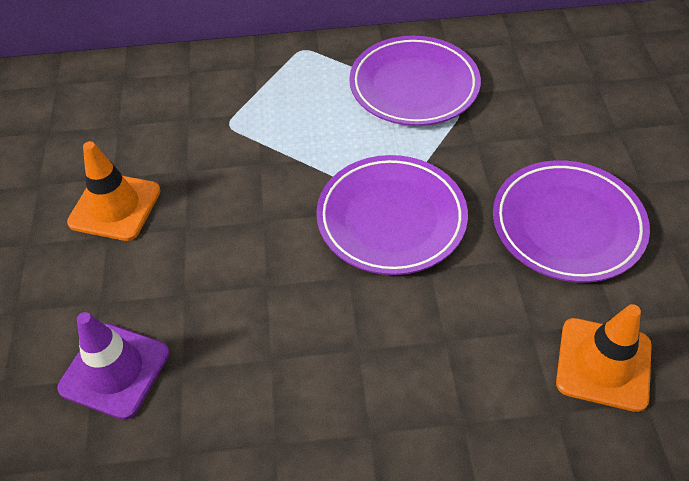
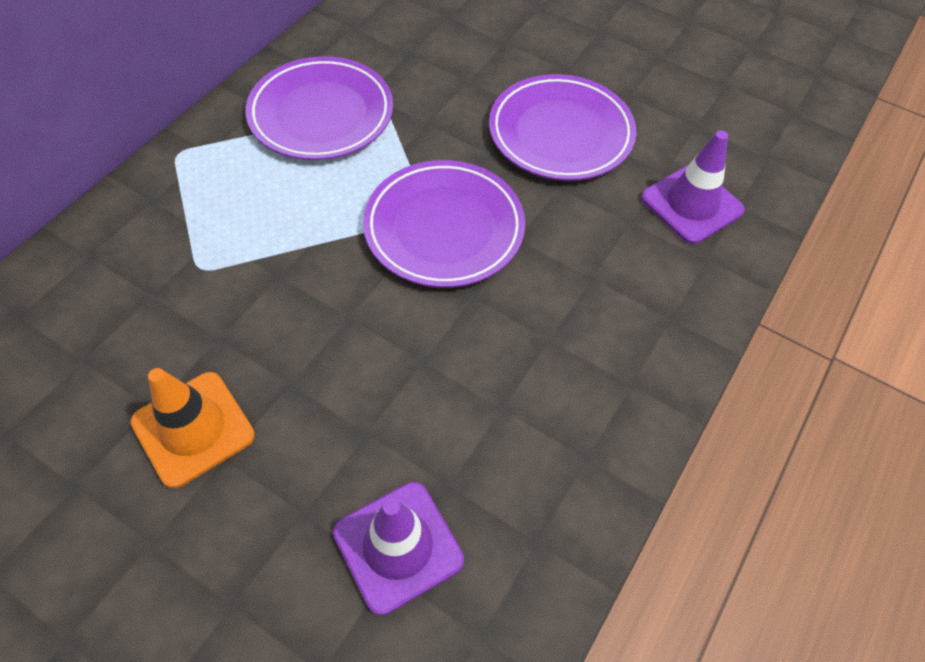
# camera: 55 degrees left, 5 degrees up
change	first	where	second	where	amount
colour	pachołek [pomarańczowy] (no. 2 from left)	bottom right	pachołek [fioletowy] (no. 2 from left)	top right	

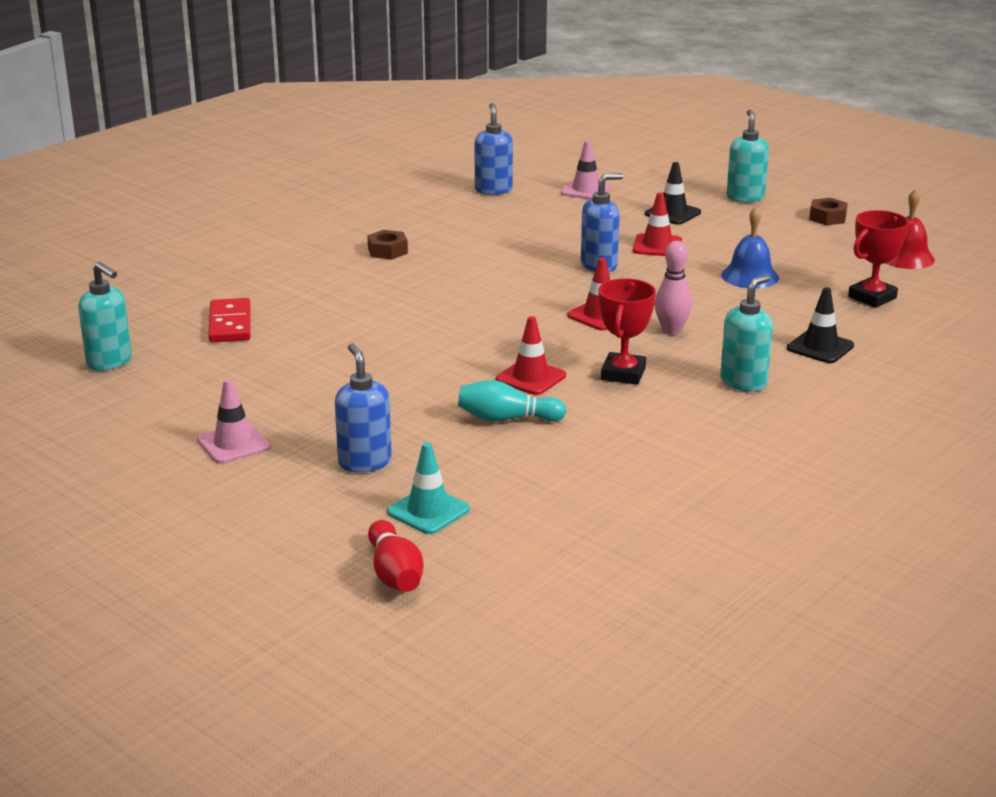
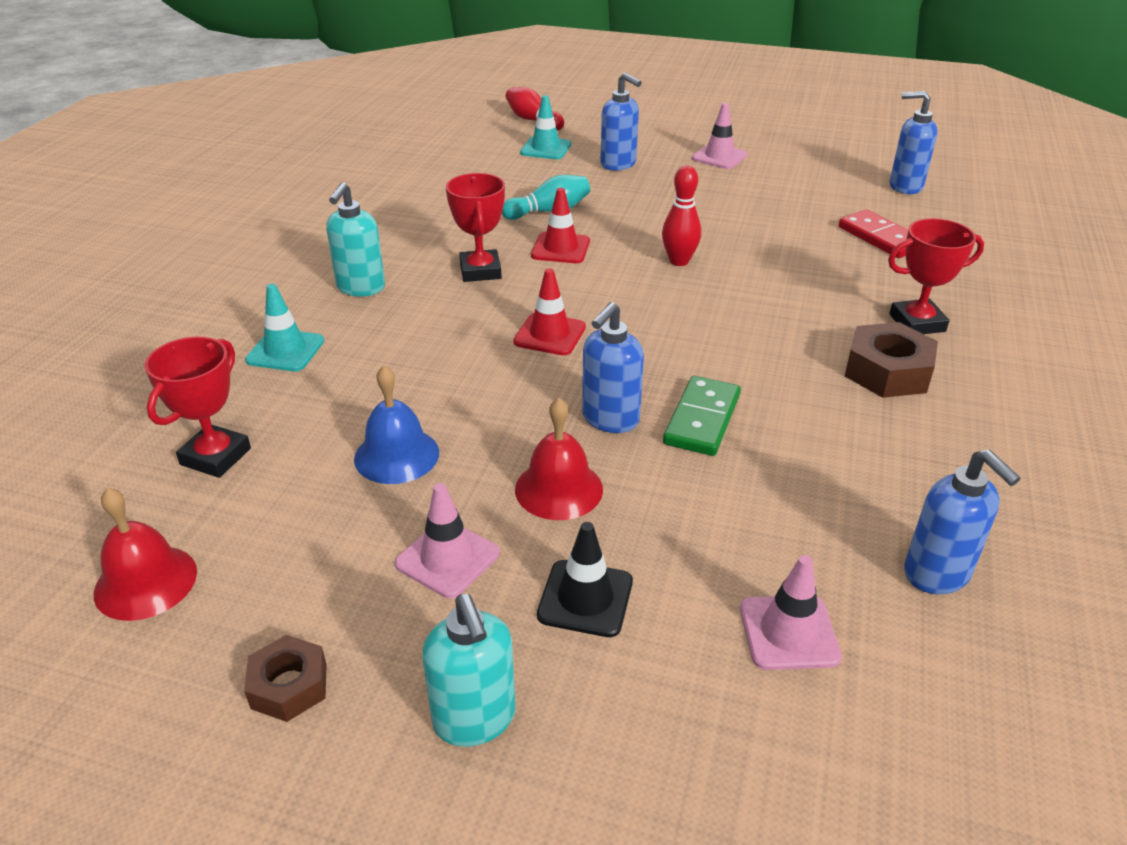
# camera: 155 degrees right, 10 degrees up
change	first	where	second	where	amount
colour	dozownik mydła [turkusowy] (no. 1 from left)	middle left	dozownik mydła [niebieski] (no. 3 from left)	top right	
size	nakrętka [brązowy] (no. 1 from left in the first image)	top centre	nakrętka [brązowy] (no. 2 from left)	middle right	x1.57
exchanged	pachołek [czerwony] (no. 3 from left)	top centre	dzwonek [czerwony] (no. 2 from left)	centre	
missing	kręgiel [różowy]	middle right			
colour	pachołek [czarny] (no. 2 from left)	middle right	pachołek [turkusowy] (no. 1 from left)	middle left	
appeared			pachołek [różowy] (no. 1 from left)	centre	
appeared			kręgiel [czerwony] (no. 2 from left)	top centre	
appeared			kostka domina [zielony]	centre	
appeared			puchar [czerwony] (no. 3 from left)	top right	

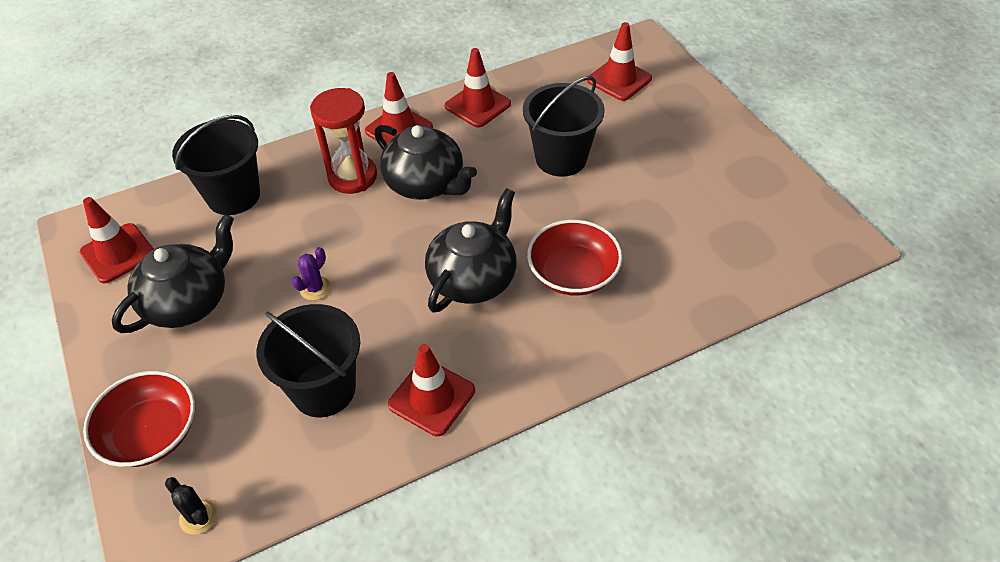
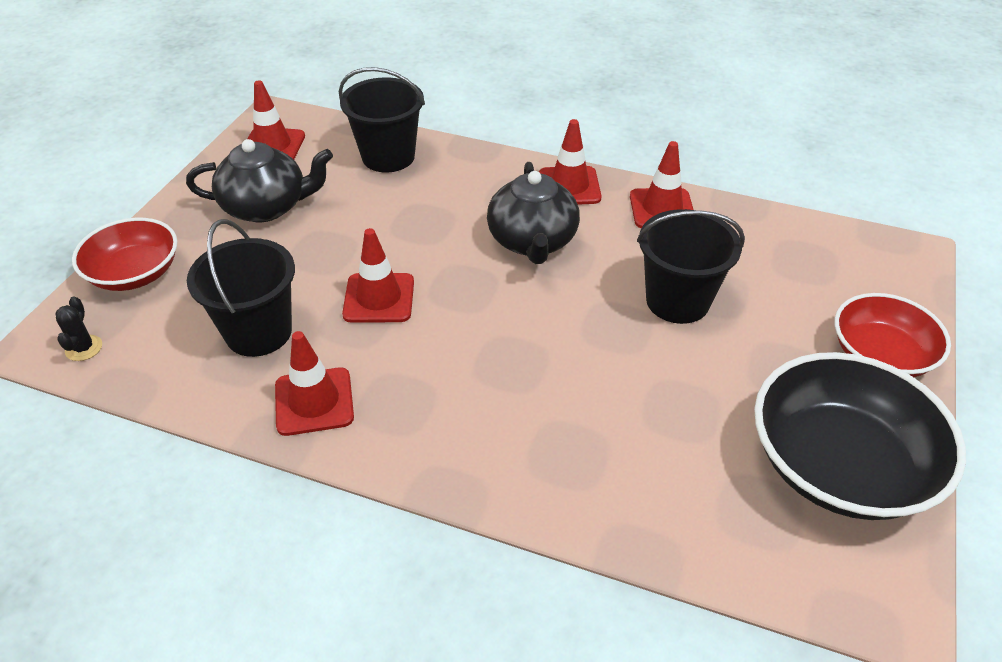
# camera: 45 degrees right, 5 degrees down
change	first	where	second	where	amount
missing	kaktus [fioletowy]	middle left			
missing	klepsydra [czerwony]	top centre			
missing	imbryk [czarny] (no. 3 from left)	centre			
relocated	miska [czerwony] (no. 2 from left)	centre		middle right	
relocated	pachołek [czerwony] (no. 5 from left in the first image)	top centre	pachołek [czerwony] (no. 3 from left)	centre	
appeared			miska [czarny]	middle right	

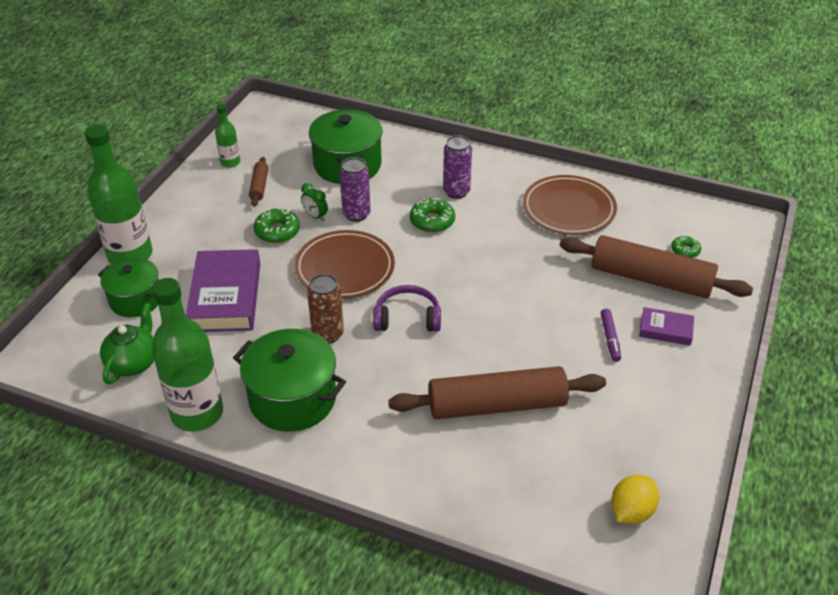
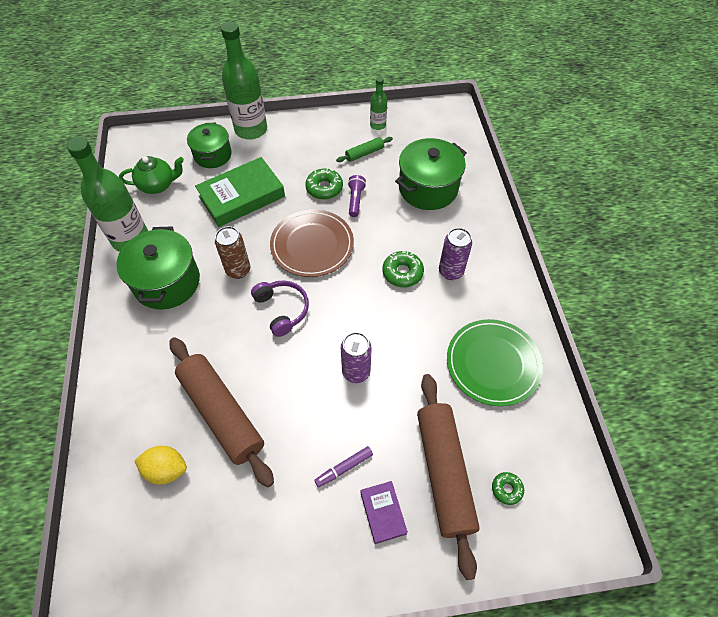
# camera: 60 degrees right, 15 degrees up
change	first	where	second	where	amount
colour	książka [fioletowy] (no. 1 from left)	middle left	książka [zielony]	top centre	
colour	wałek do ciasta [brązowy] (no. 1 from left)	top left	wałek do ciasta [zielony]	top centre	
exchanged	budzik [zielony]	centre	latarka [fioletowy]	top centre	
relocated	puszka [fioletowy] (no. 1 from left)	top centre		centre	
colour	talerz [brązowy] (no. 2 from left)	middle right	talerz [zielony]	middle right	
relocated	cytryna [żółty]	bottom right		bottom left	

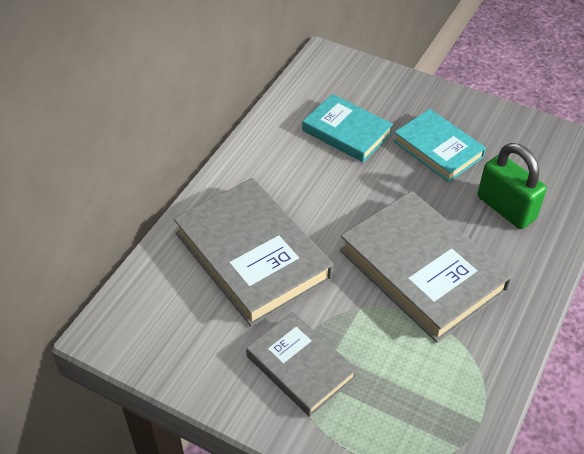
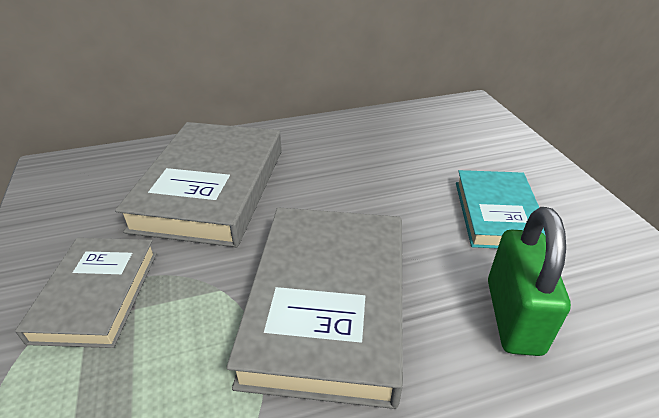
# camera: 45 degrees right, 10 degrees down
change	first	where	second	where	amount
missing	książka [turkusowy] (no. 1 from left)	top centre			

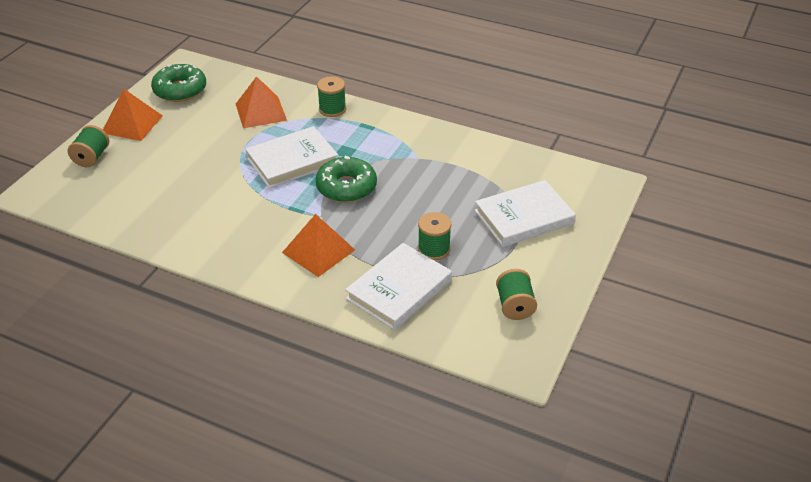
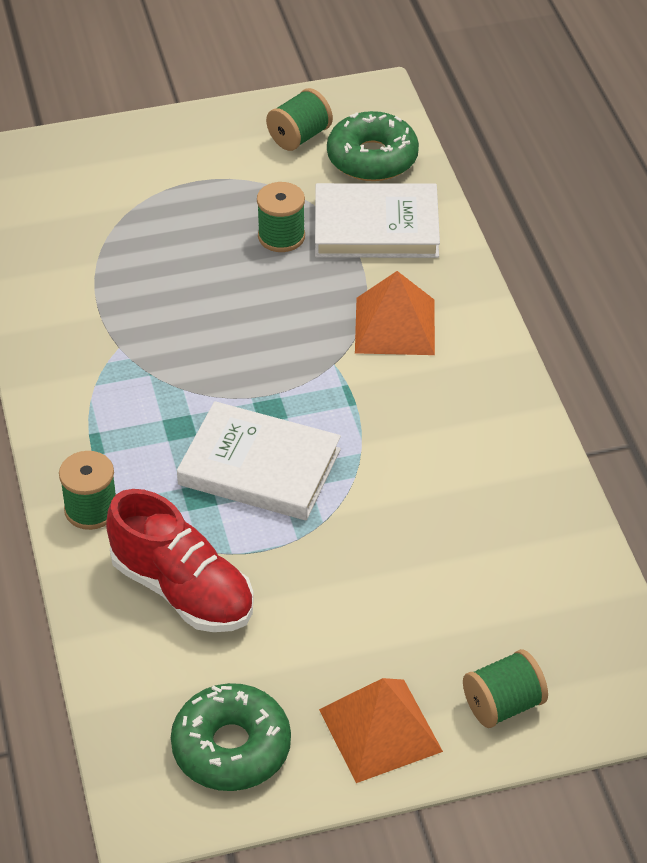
# camera: 130 degrees left, 5 degrees up
change	first	where	second	where	amount
exchanged	piramida [pomarańczowy] (no. 2 from left)	top left	but [czerwony]	middle left	
relocated	donut [zielony] (no. 2 from left)	centre		top centre	
missing	książka [biały] (no. 3 from left)	centre			

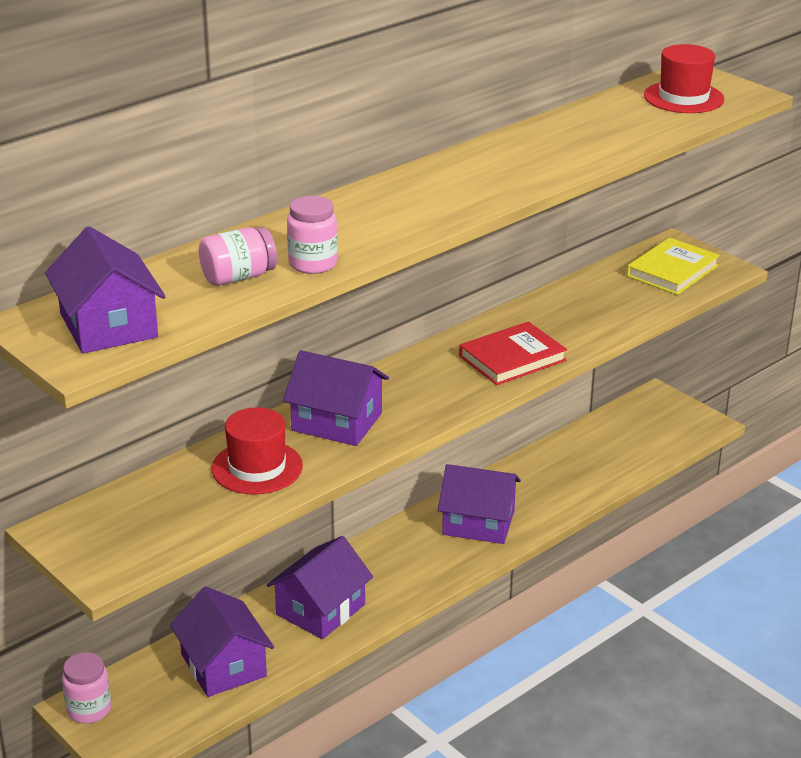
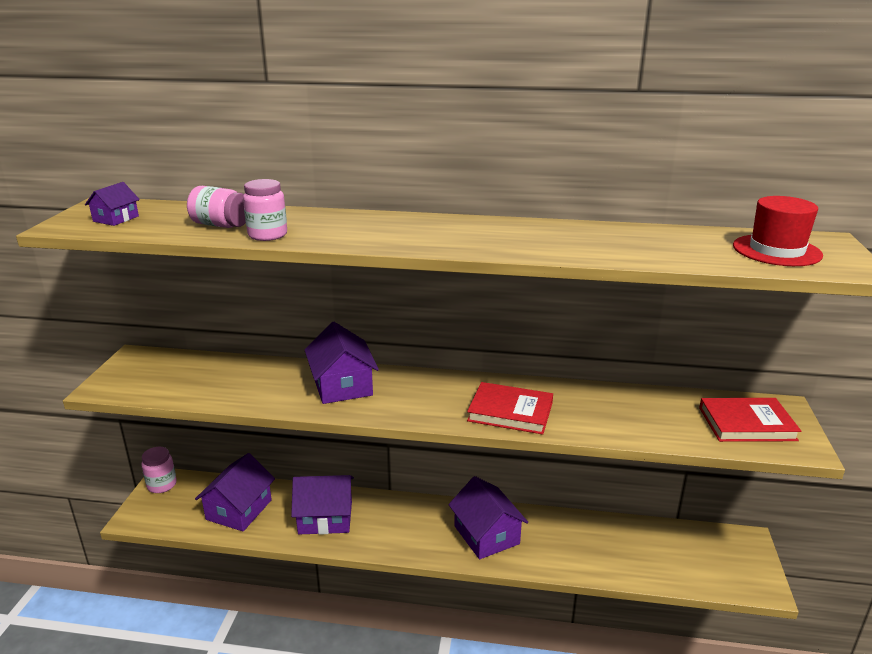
# camera: 50 degrees right, 5 degrees down
change	first	where	second	where	amount
size	domek [fioletowy] (no. 1 from left)	middle left		top left	x0.53
missing	kapelusz [czerwony] (no. 1 from left)	middle left			
colour	książka [żółty]	middle right	książka [czerwony] (no. 2 from left)	middle right	

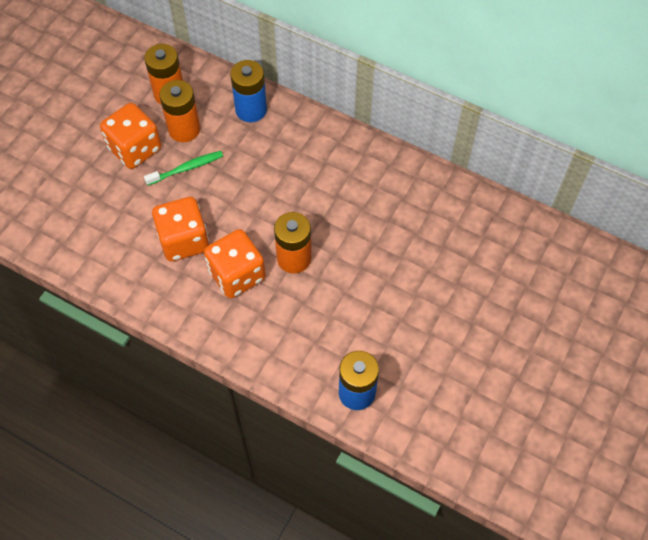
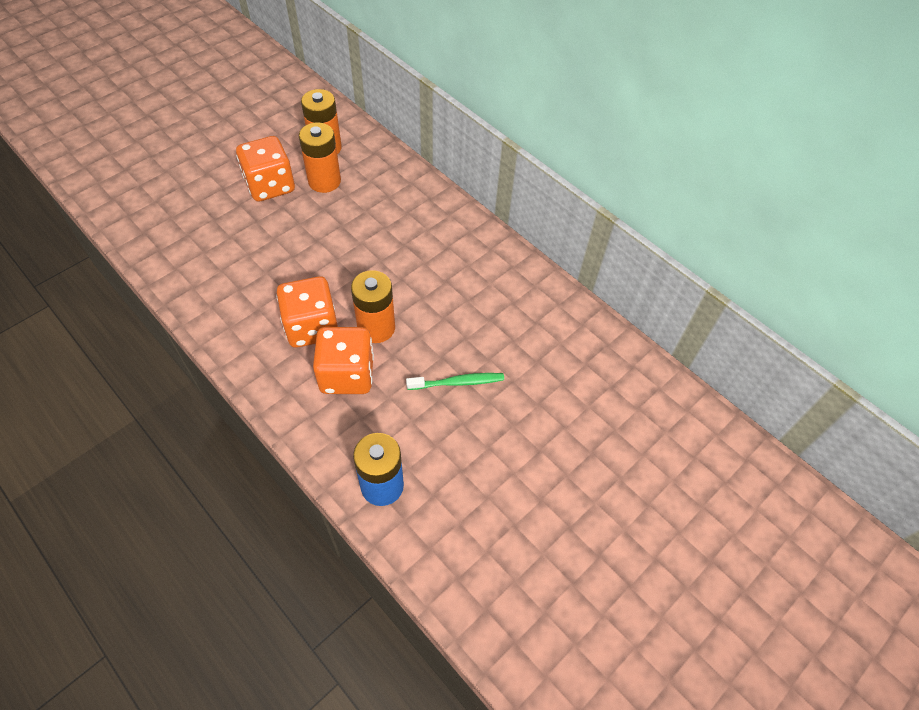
# camera: 15 degrees right, 5 degrees down
change	first	where	second	where	amount
relocated	szczoteczka do zębów [zielony]	top left		centre	
relocated	kostka do gry [pomarańczowy] (no. 2 from left in the first image)	middle left	kostka do gry [pomarańczowy] (no. 3 from left)	centre	
missing	bateria [niebieski] (no. 1 from left)	top centre			

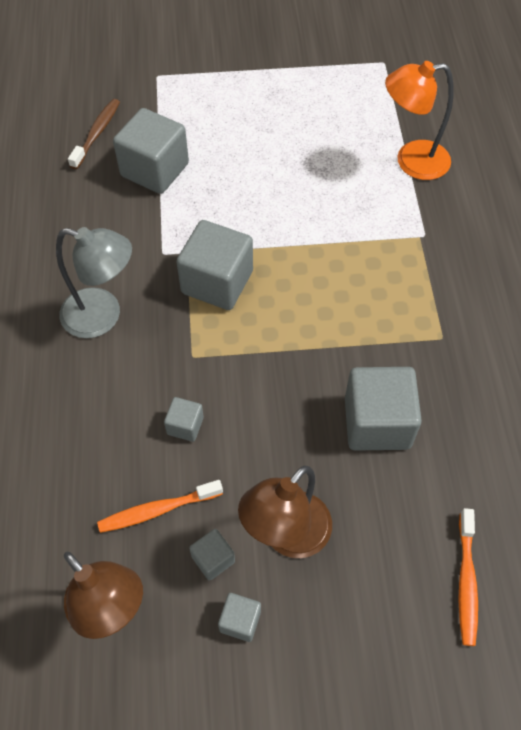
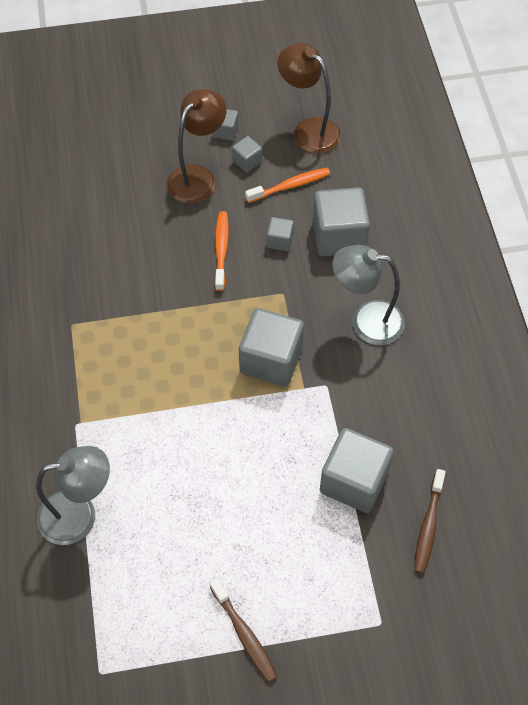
# camera: 175 degrees right, 0 degrees up
change	first	where	second	where	amount
relocated	sześcian [szary] (no. 6 from left in the first image)	middle right	sześcian [szary] (no. 5 from left)	top centre	
colour	lampka [pomarańczowy]	top right	lampka [szary] (no. 1 from left)	bottom left	
relocated	szczoteczka do zębów [pomarańczowy] (no. 2 from left in the first image)	bottom right	szczoteczka do zębów [pomarańczowy] (no. 1 from left)	centre	
appeared			szczoteczka do zębów [brązowy] (no. 1 from left)	bottom centre	

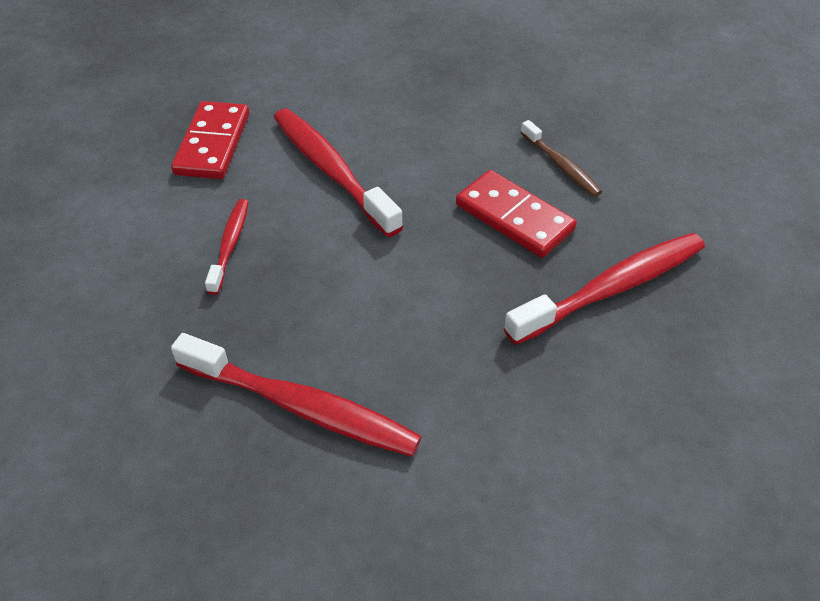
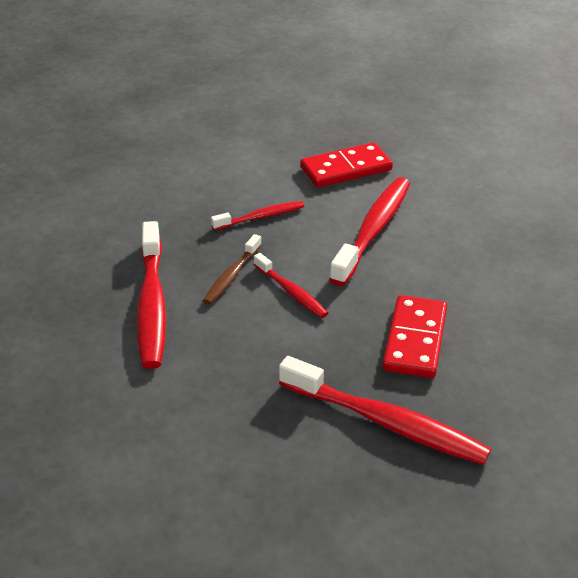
# camera: 60 degrees right, 10 degrees down
change	first	where	second	where	amount
relocated	szczoteczka do zębów [brązowy]	top right		centre	
appeared			szczoteczka do zębów [czerwony] (no. 3 from left)	centre	

